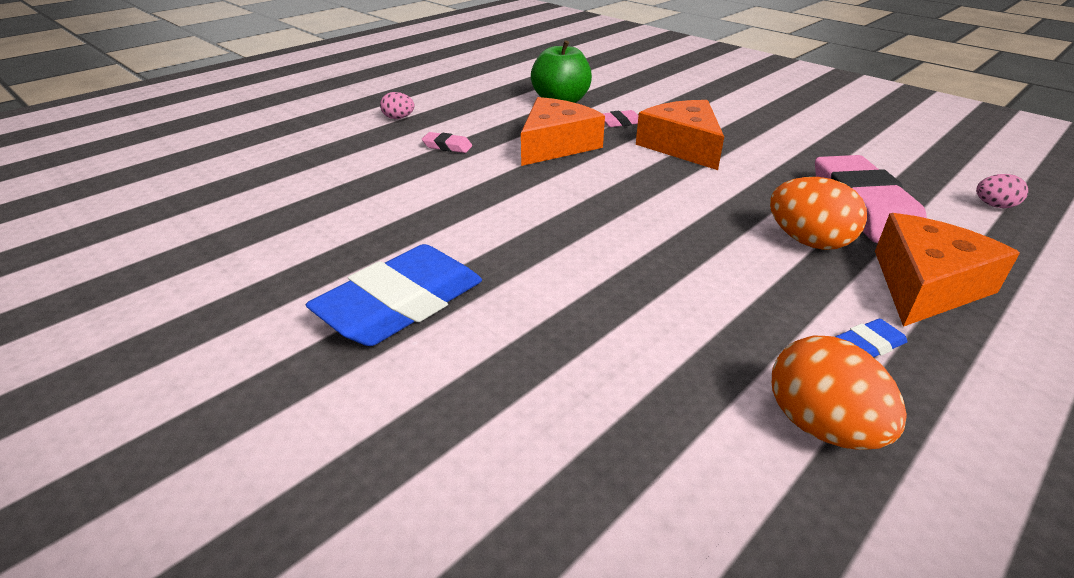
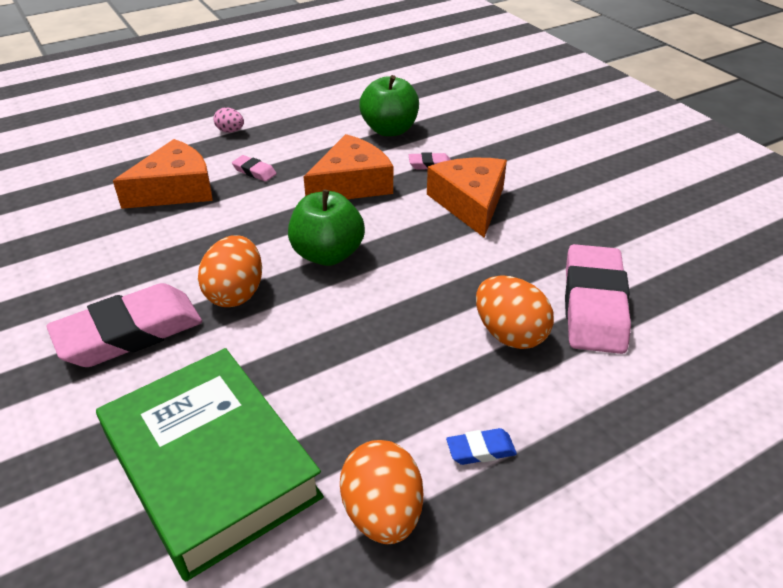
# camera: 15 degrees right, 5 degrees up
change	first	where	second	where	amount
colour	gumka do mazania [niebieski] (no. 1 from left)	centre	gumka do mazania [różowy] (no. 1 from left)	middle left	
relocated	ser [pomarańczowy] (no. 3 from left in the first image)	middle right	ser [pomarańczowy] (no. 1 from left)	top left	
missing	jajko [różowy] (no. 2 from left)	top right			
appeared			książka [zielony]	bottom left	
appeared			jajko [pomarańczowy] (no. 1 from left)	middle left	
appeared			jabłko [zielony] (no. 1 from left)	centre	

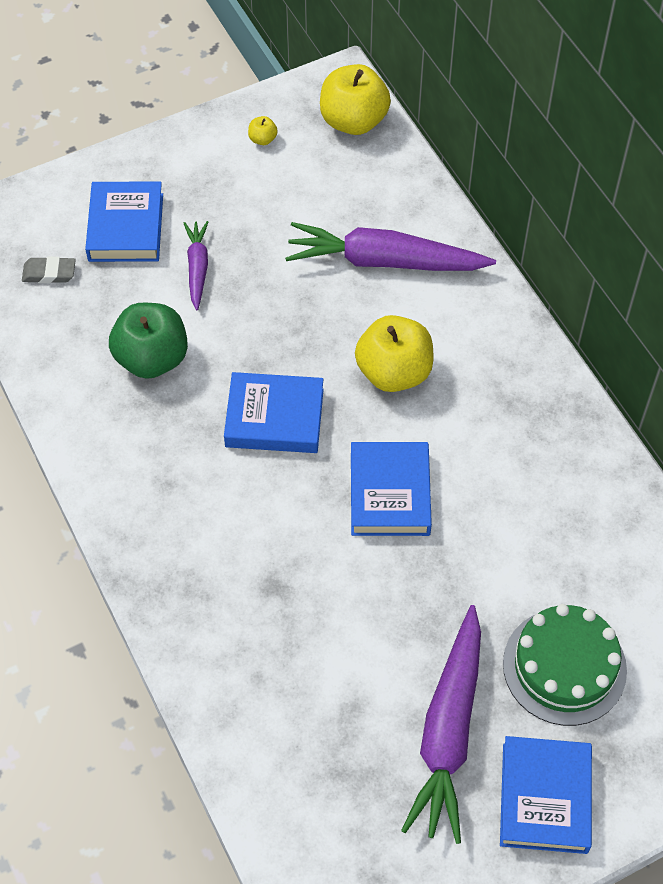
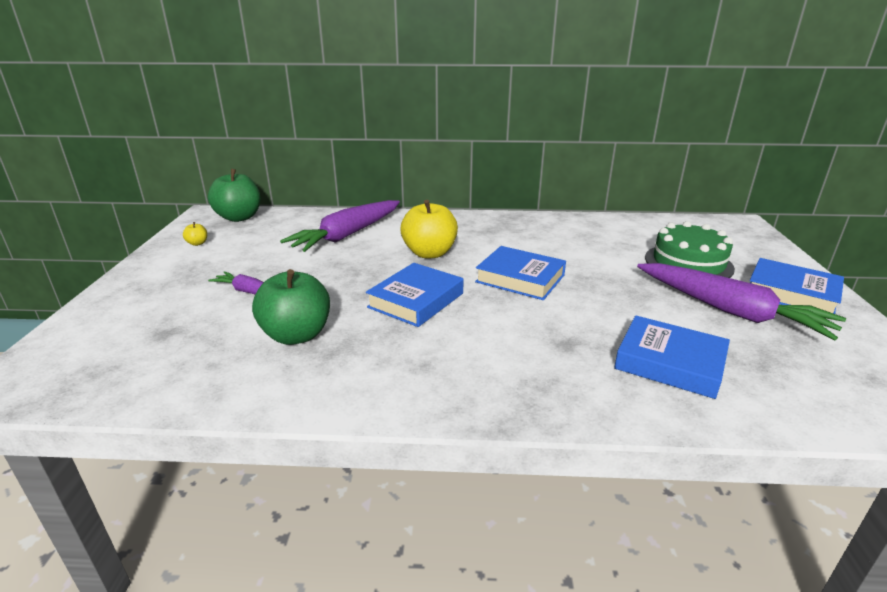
# camera: 60 degrees left, 30 degrees down
change	first	where	second	where	amount
missing	gumka do mazania [szary]	top left			
relocated	książka [niebieski] (no. 1 from left in the first image)	top left	książka [niebieski] (no. 3 from left)	middle right	
colour	jabłko [żółty] (no. 2 from left)	top centre	jabłko [zielony] (no. 1 from left)	top left	

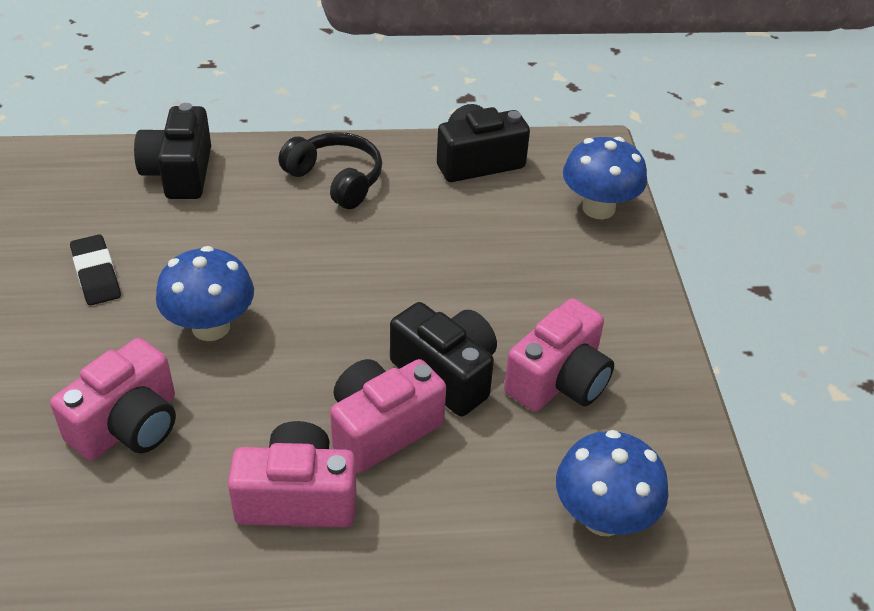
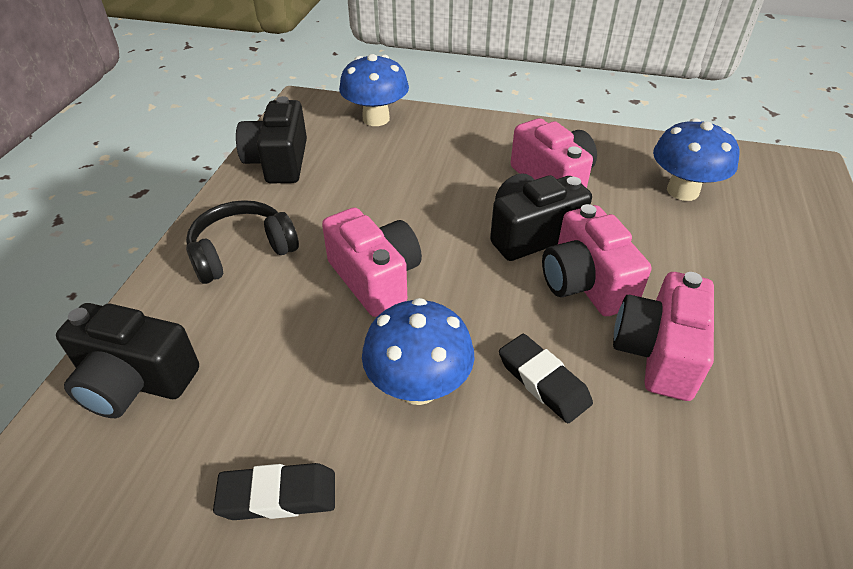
# camera: 70 degrees left, 0 degrees up
change	first	where	second	where	amount
relocated	aparat fotograficzny [różowy] (no. 1 from left)	middle left		centre	
appeared			gumka do mazania [czarny] (no. 2 from left)	centre	

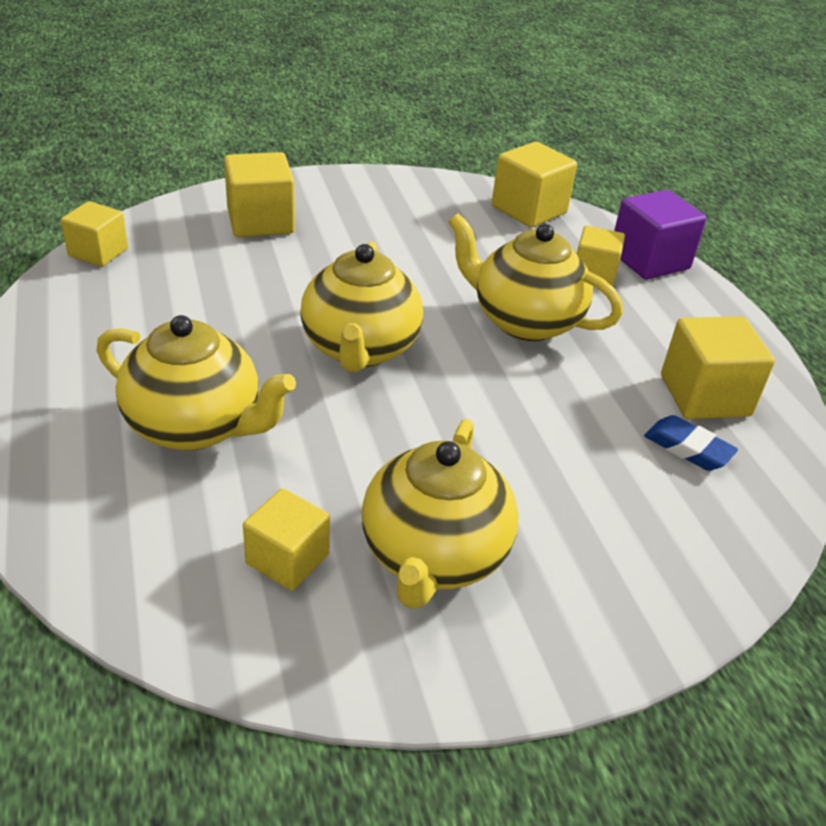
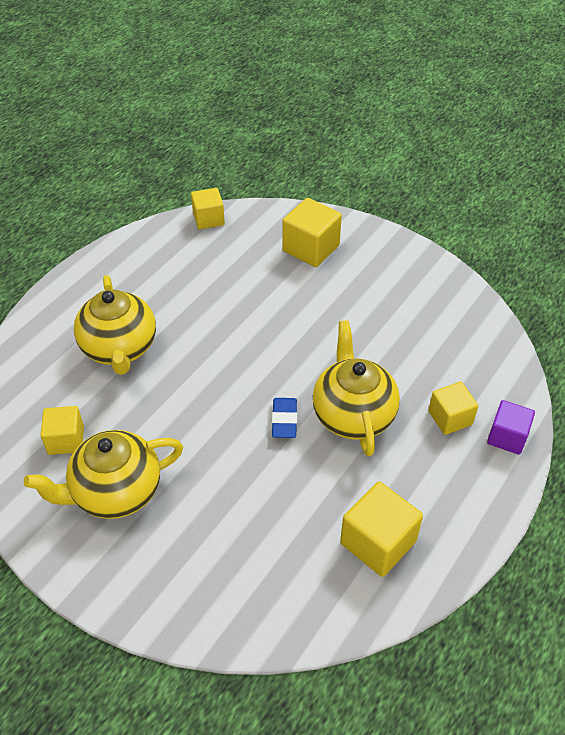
# camera: 55 degrees right, 10 degrees up
change	first	where	second	where	amount
missing	imbryk [żółty] (no. 2 from left)	centre			
missing	sześcian [żółty] (no. 4 from left)	top centre			
size	sześcian [fioletowy]	top right		middle right	x0.67
relocated	gumka do mazania [niebieski]	middle right		centre	

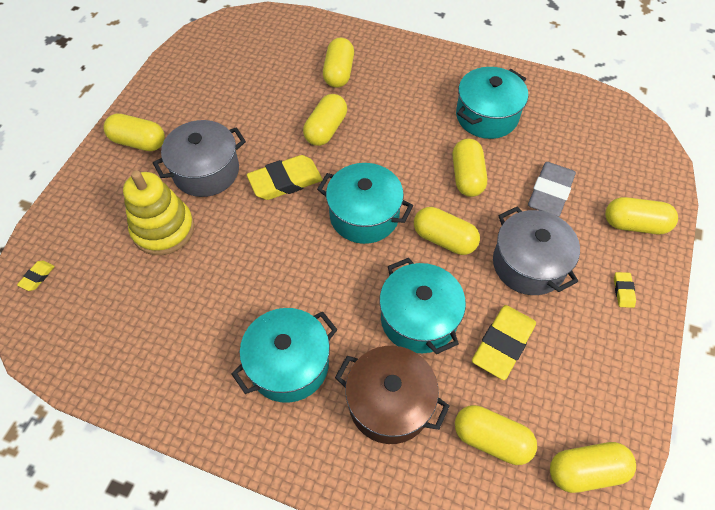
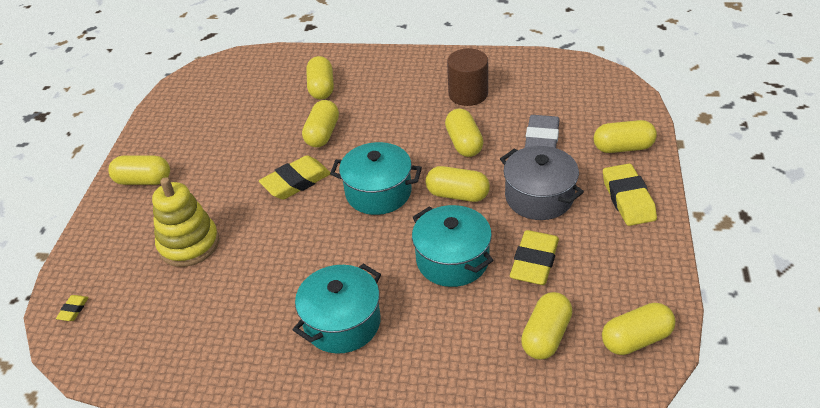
# camera: 10 degrees left, 15 degrees down
change	first	where	second	where	amount
missing	garnek [szary] (no. 1 from left)	top left			
missing	garnek [brązowy]	bottom centre			
spun	kapsułka [żółty] (no. 6 from left)	bottom right		bottom right	75 degrees counterclockwise
exchanged	garnek [turkusowy] (no. 4 from left)	top right	walec [brązowy]	top centre	
size	gumka do mazania [żółty] (no. 4 from left)	middle right		middle right	x2.16

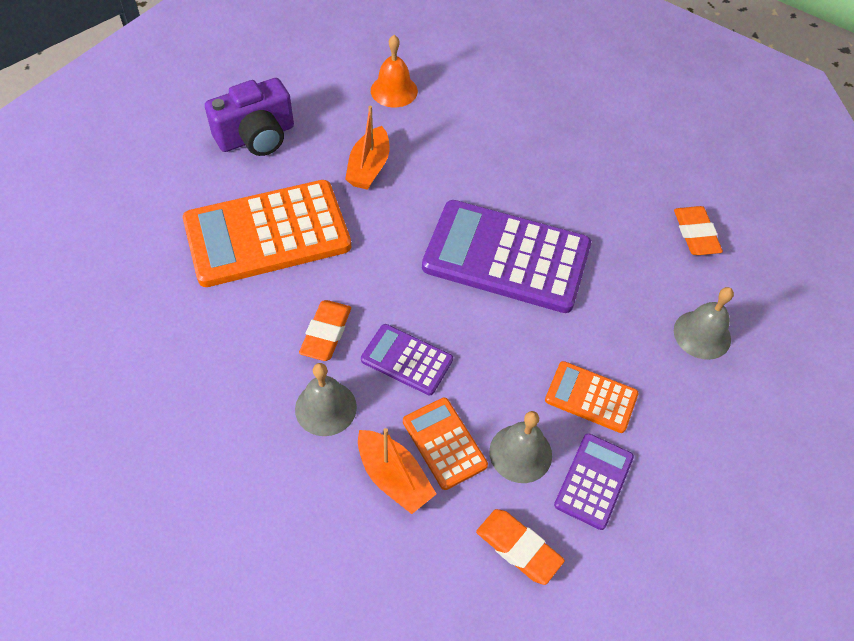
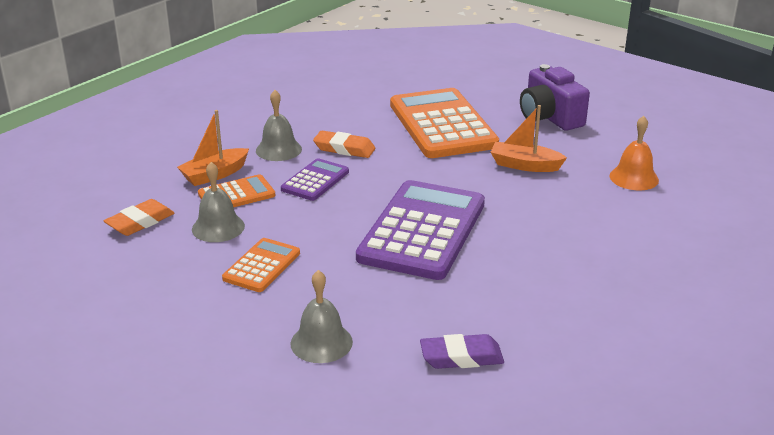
# camera: 95 degrees right, 25 degrees down
change	first	where	second	where	amount
missing	kalkulator [fioletowy] (no. 3 from left)	bottom right			
colour	gumka do mazania [pomarańczowy] (no. 3 from left)	middle right	gumka do mazania [fioletowy]	bottom centre	

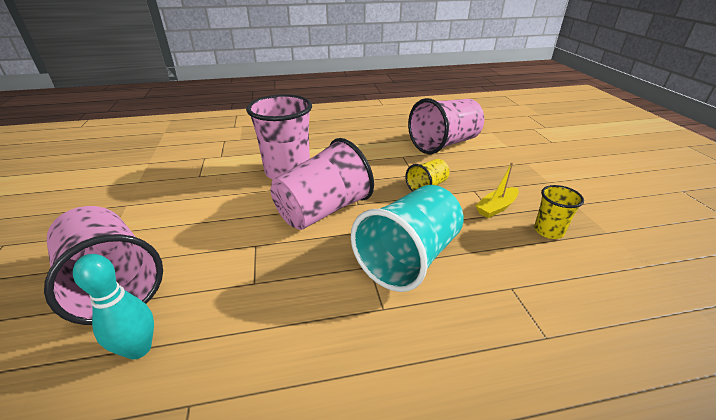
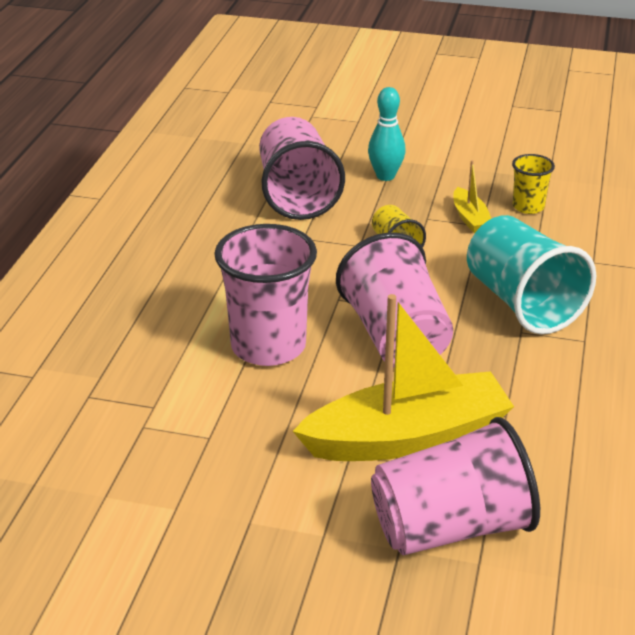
# camera: 65 degrees left, 0 degrees up
change	first	where	second	where	amount
relocated	kręgiel [turkusowy]	bottom left		top centre	
appeared			łódka [żółty] (no. 1 from left)	centre	

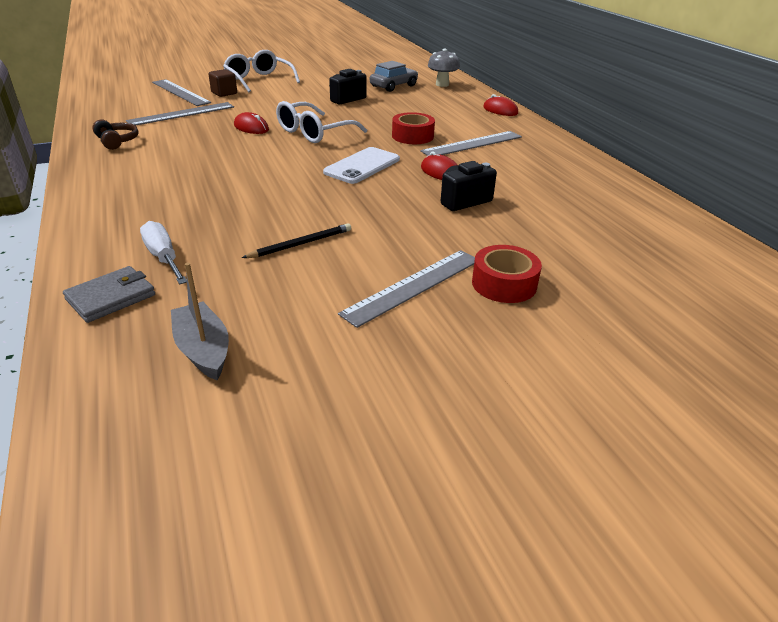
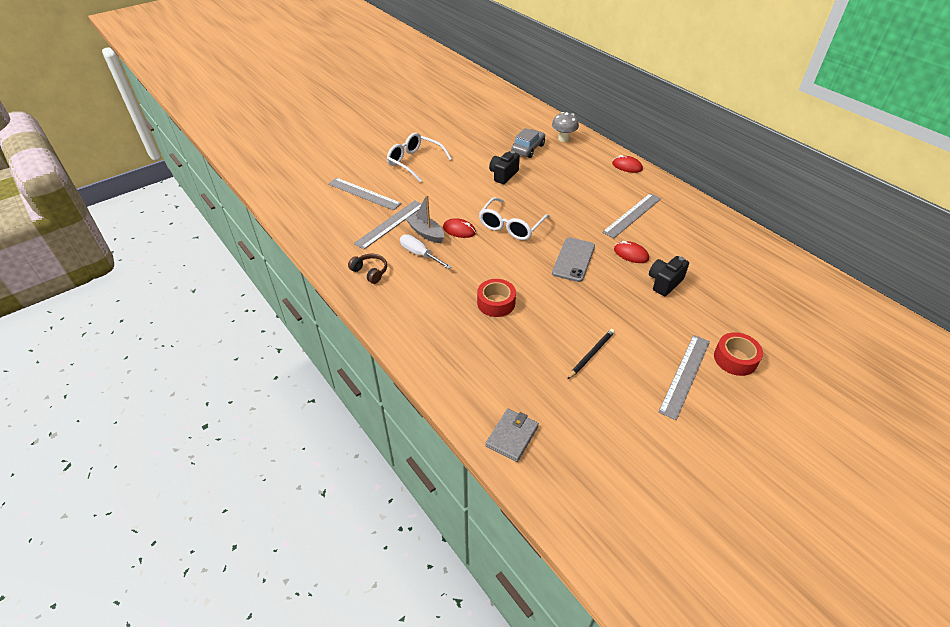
# camera: 15 degrees left, 10 degrees up
change	first	where	second	where	amount
relocated	śrubokręt [biały]	middle left		centre	
relocated	łódka [szary]	middle left		centre	
missing	sześcian [brązowy]	top left			
colour	telefon [biały]	top centre	telefon [szary]	centre	
relocated	taśma klejąca [czerwony] (no. 1 from left)	top centre		centre	

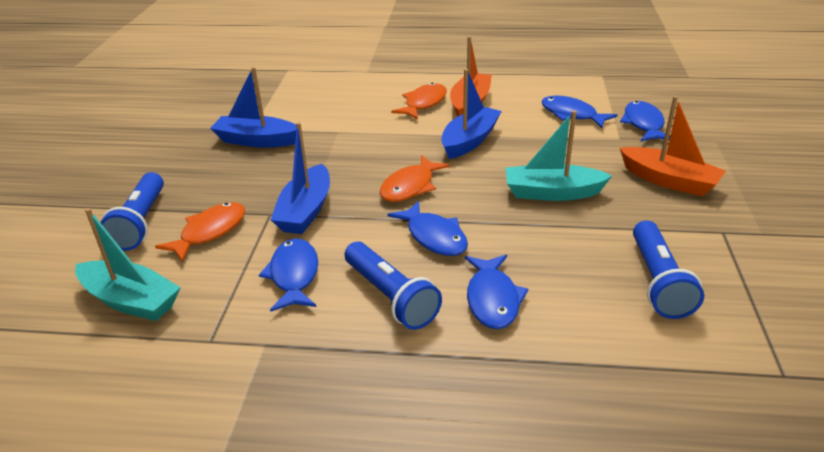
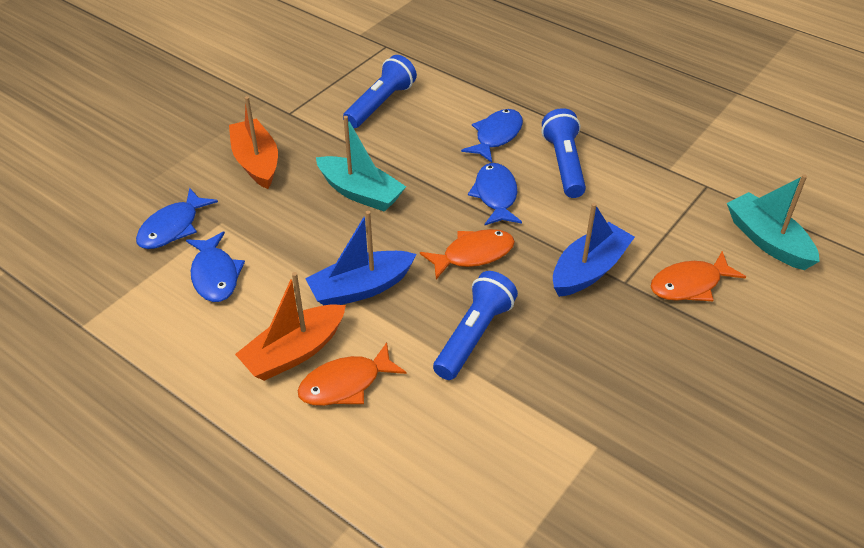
# camera: 150 degrees left, 10 degrees up
change	first	where	second	where	amount
relocated	latarka [niebieski] (no. 1 from left in the first image)	middle left	latarka [niebieski] (no. 2 from left)	centre	
missing	łódka [niebieski] (no. 1 from left)	top left			
missing	ryba [niebieski] (no. 1 from left)	centre			

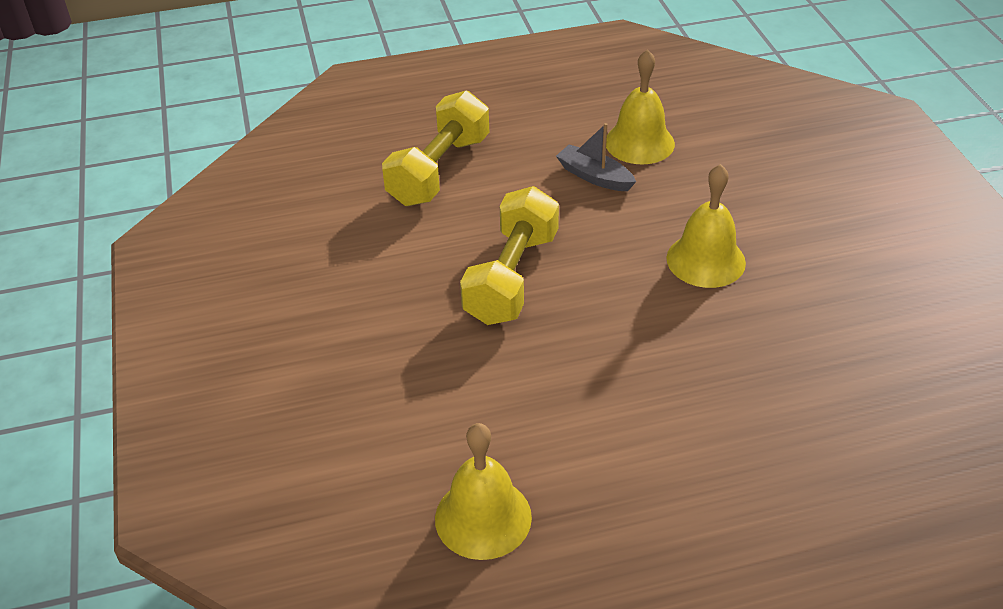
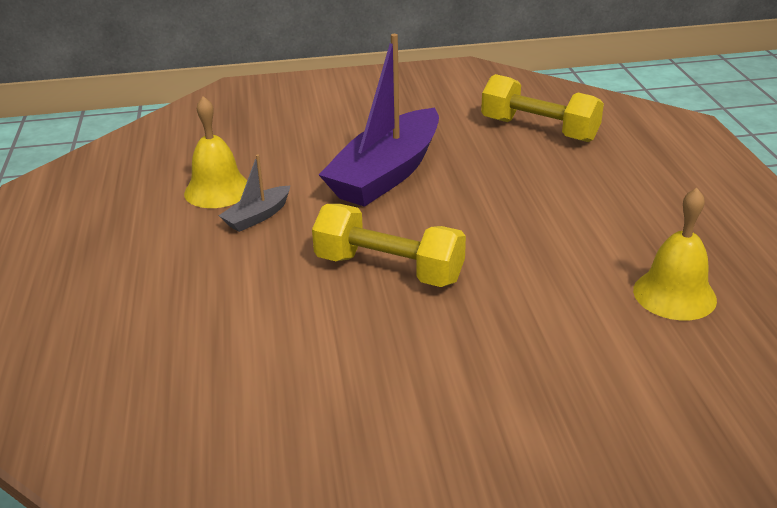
# camera: 85 degrees left, 10 degrees down
change	first	where	second	where	amount
relocated	hantel [żółty] (no. 1 from left in the first image)	top centre	hantel [żółty] (no. 2 from left)	top right	
exchanged	dzwonek [żółty] (no. 3 from left)	middle right	łódka [fioletowy]	top centre	

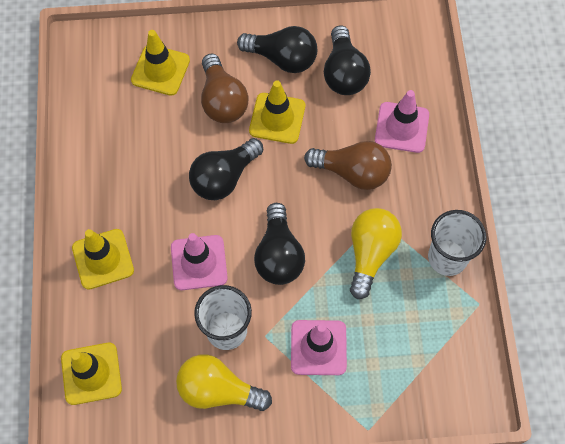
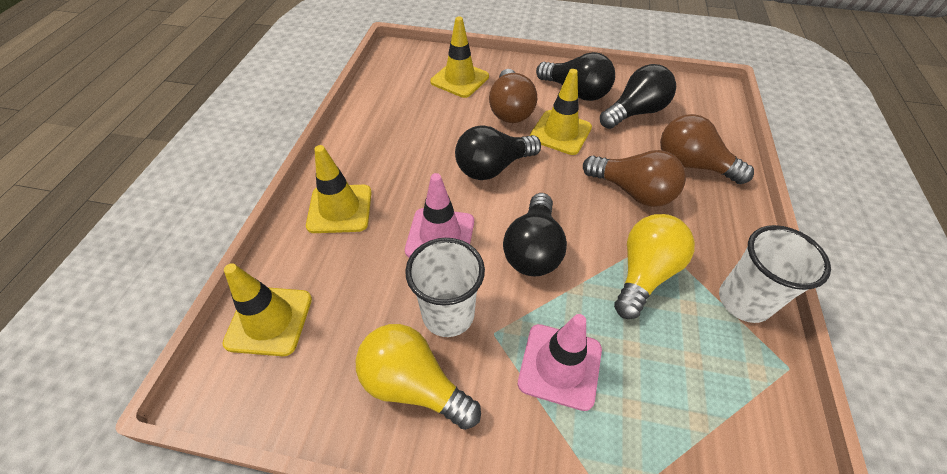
# camera: 15 degrees right, 15 degrees down
change	first	where	second	where	amount
spun	żarówka [czarny] (no. 4 from left)	top centre		top right	135 degrees counterclockwise
exchanged	pachołek [różowy] (no. 3 from left)	top right	żarówka [brązowy] (no. 3 from left)	top right	

